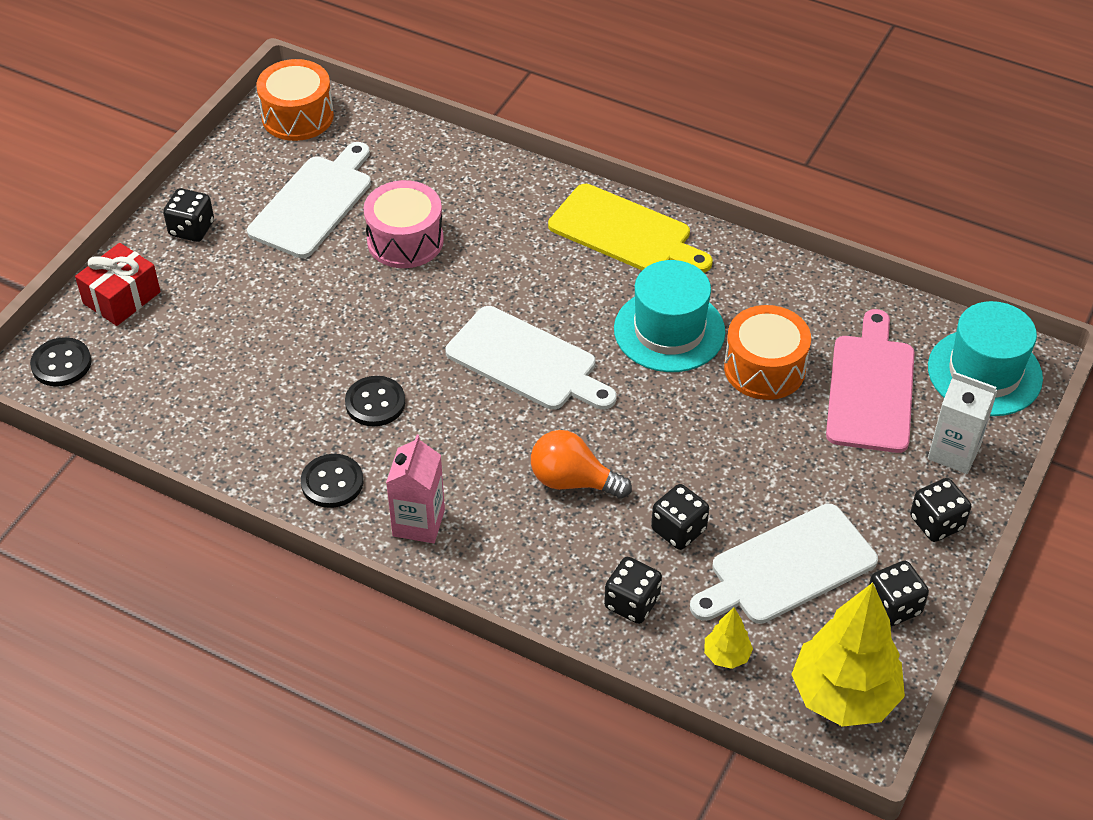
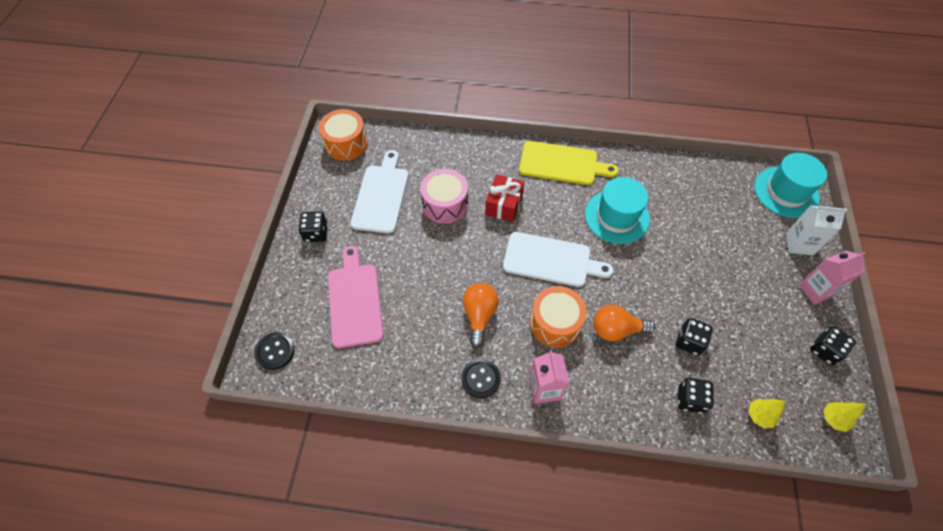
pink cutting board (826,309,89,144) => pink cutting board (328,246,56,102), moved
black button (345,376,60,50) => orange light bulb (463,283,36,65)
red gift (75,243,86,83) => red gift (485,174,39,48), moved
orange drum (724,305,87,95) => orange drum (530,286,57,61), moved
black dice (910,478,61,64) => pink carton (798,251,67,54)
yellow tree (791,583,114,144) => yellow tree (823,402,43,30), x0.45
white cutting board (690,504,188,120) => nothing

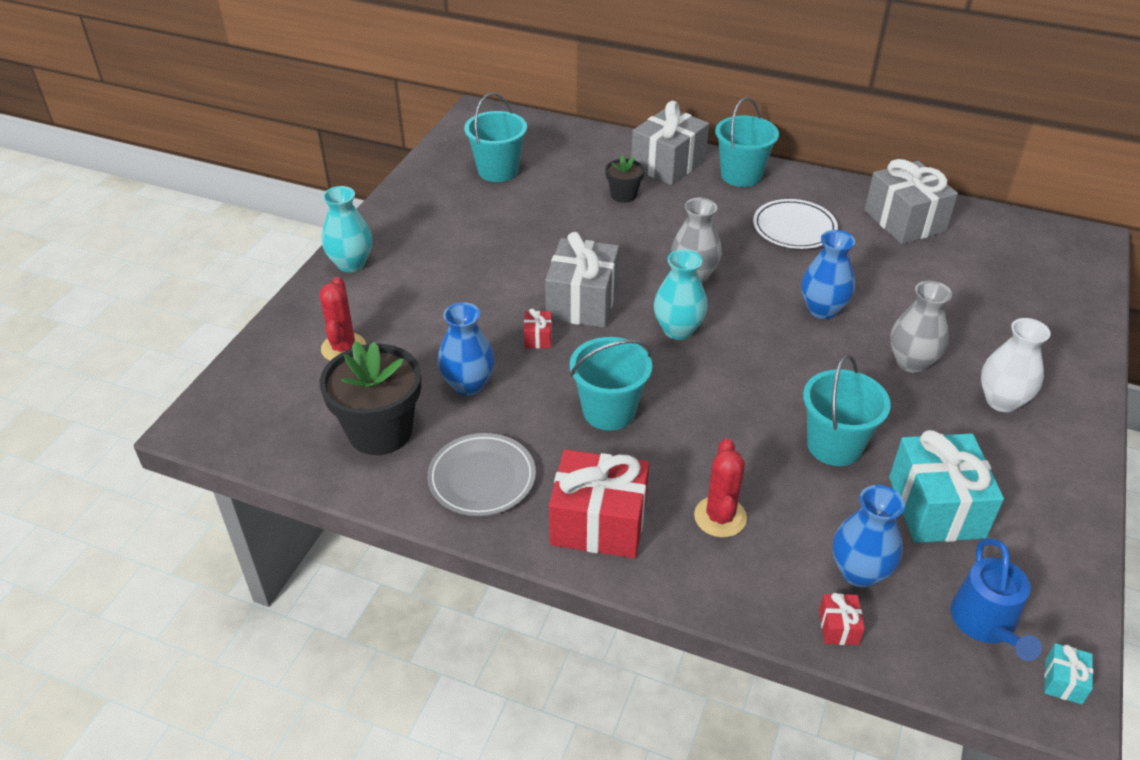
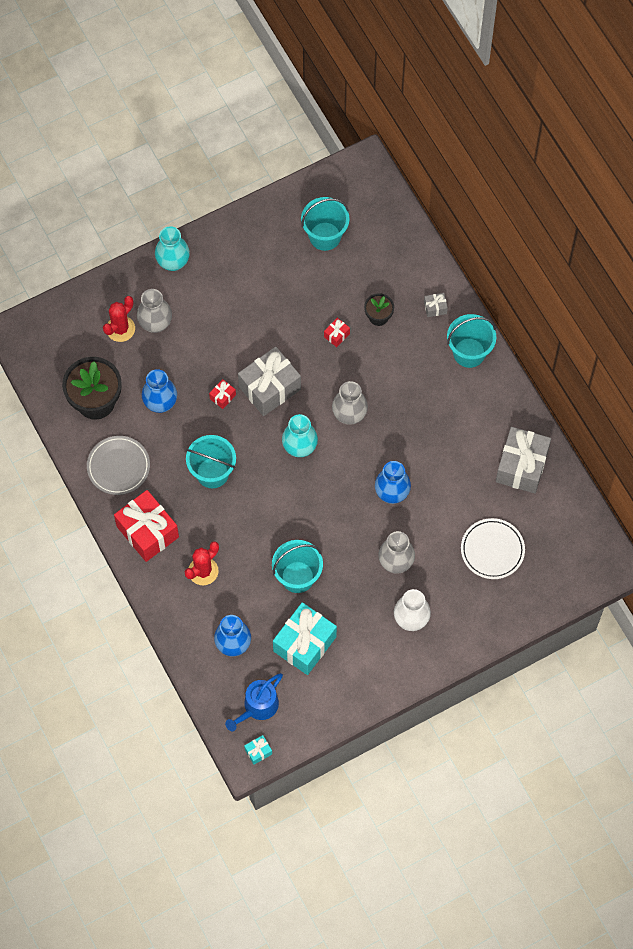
nothing => grey vase (137,289,35,44)
red gift (819,593,46,52) => red gift (324,318,26,29), moved
grey gift (631,101,78,84) => grey gift (424,293,24,24), x0.43
white plate (753,199,85,50) => white plate (461,518,64,61), moved

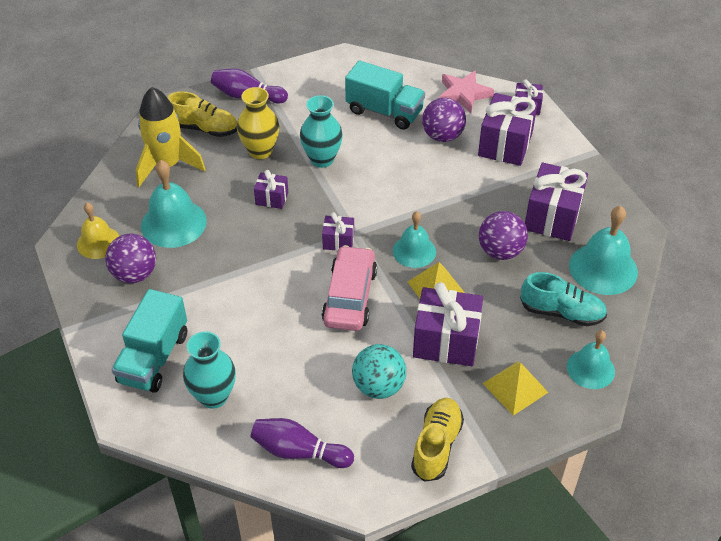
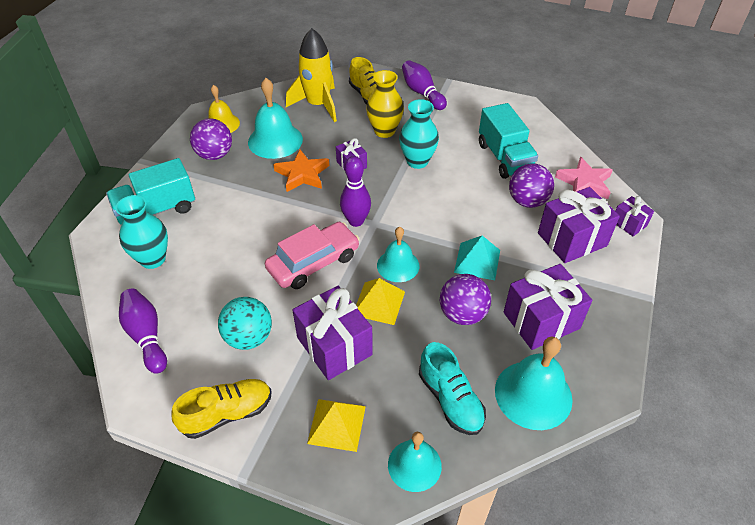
nothing => orange star (273,149,56,43)
purple gift (322,212,32,39) => purple bowling pin (340,156,31,71)
nothing => turquoise pyramid (454,236,46,44)

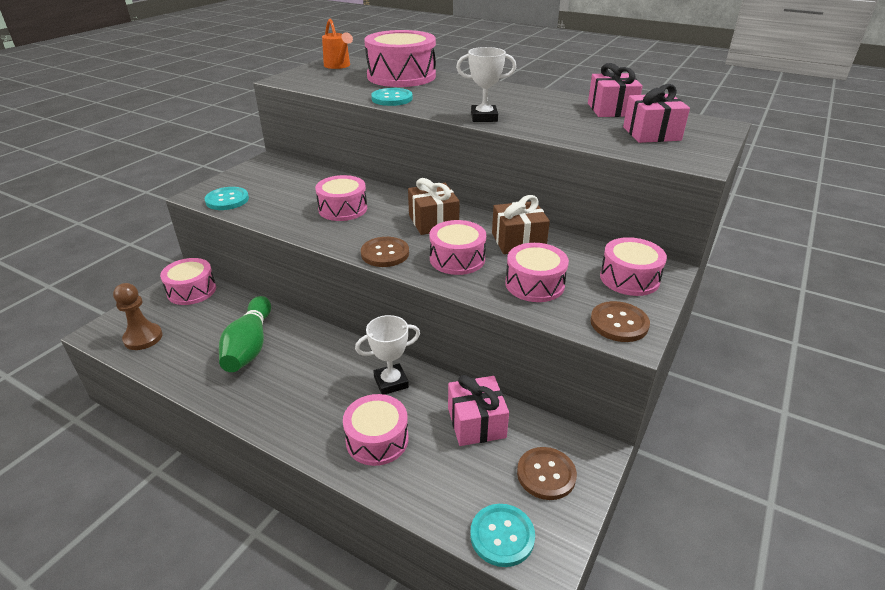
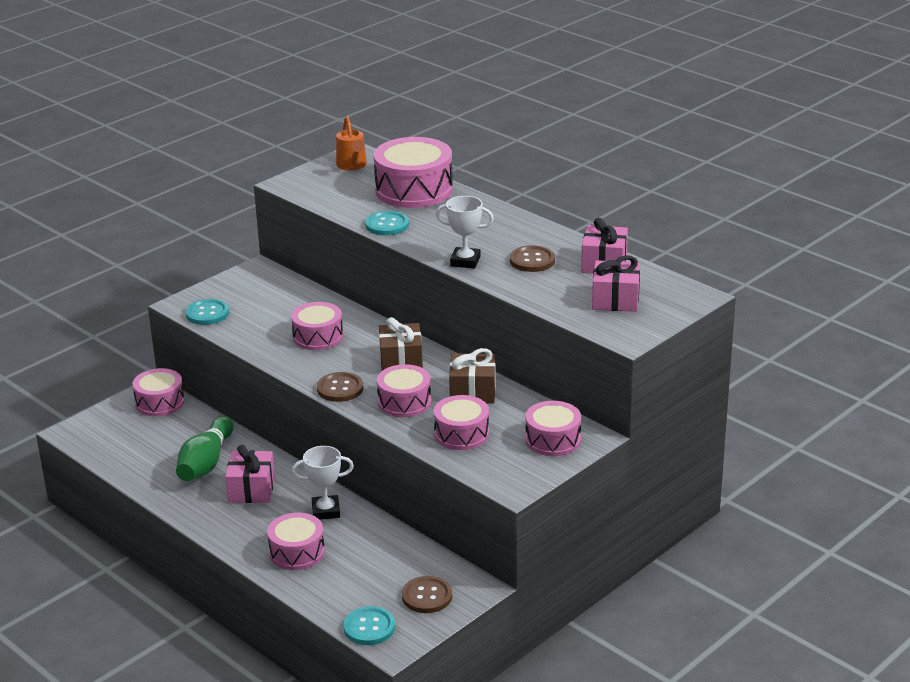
pink gift (448,375,61,71) => pink gift (225,445,50,58), moved
brown button (590,301,60,41) => brown button (510,245,45,27), moved
brown pawn (113,283,50,67) => nothing

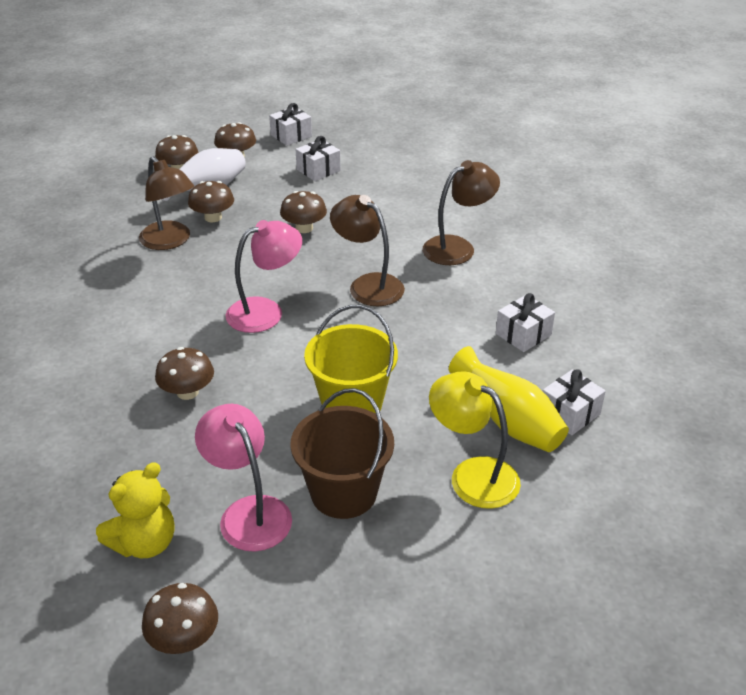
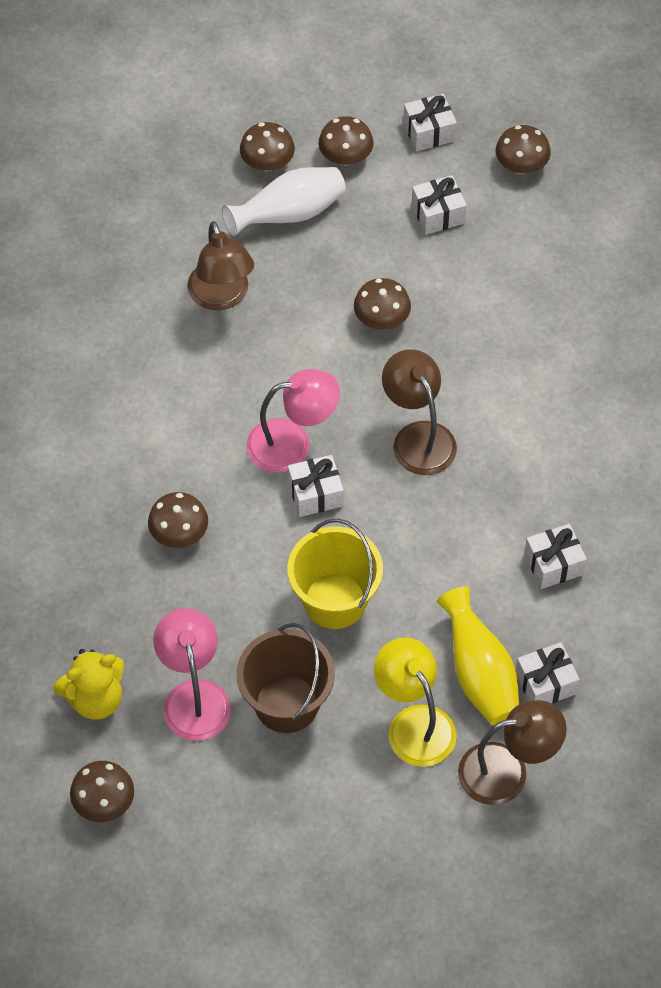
nothing => white gift (288,455,56,62)
brown lamp (422,160,78,105) => brown lamp (458,700,109,105), moved
brown mushroom (188,181,46,41) => brown mushroom (496,125,55,49), moved

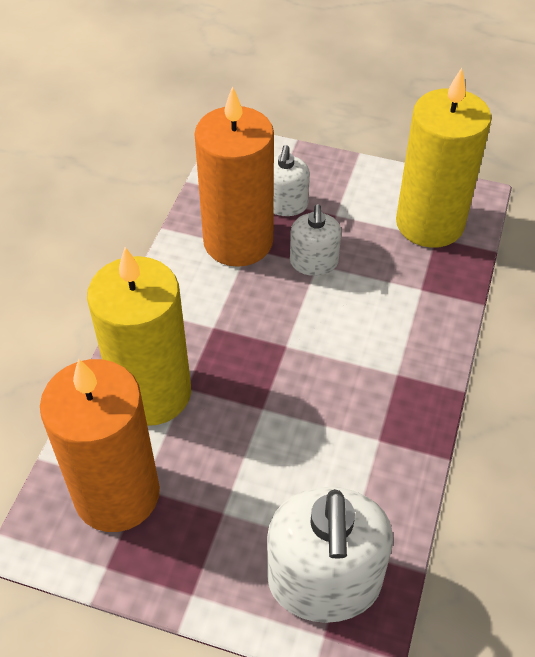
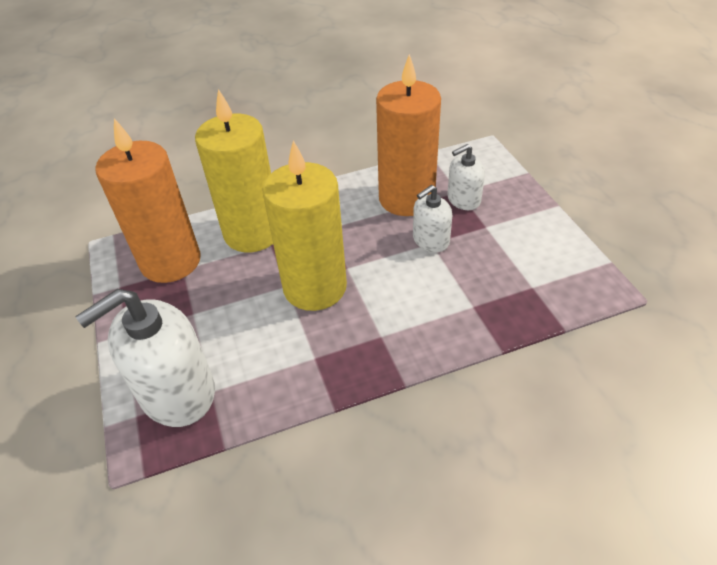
yellow candle (396,68,96,180) => yellow candle (262,140,85,171), moved

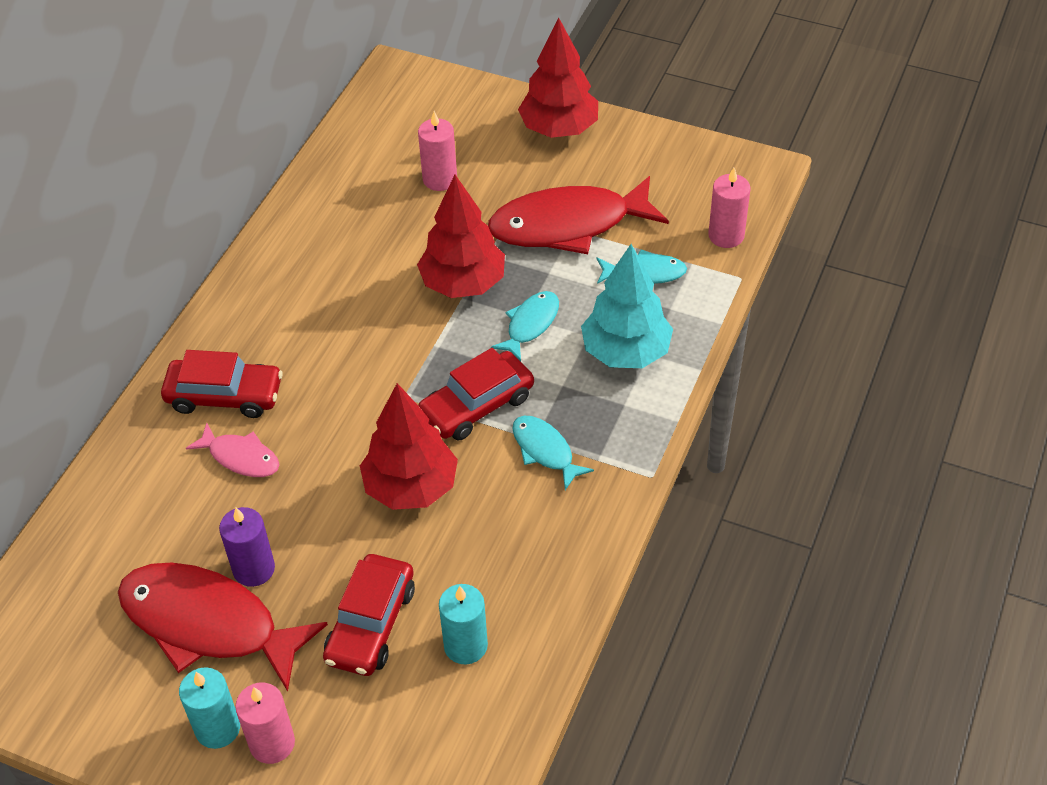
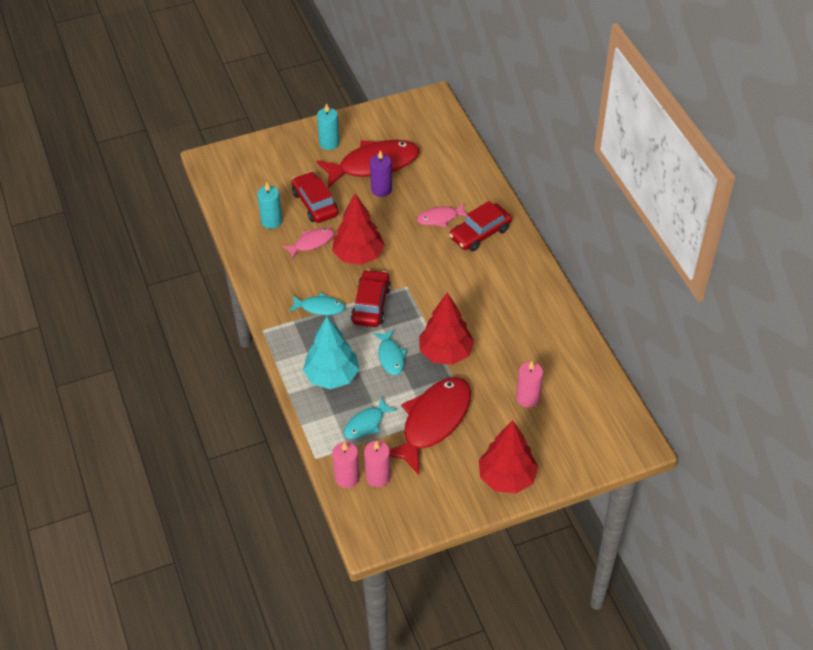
nothing => pink fish (282,228,52,31)
pink candle (235,683,60,81) => pink candle (364,441,27,46), moved

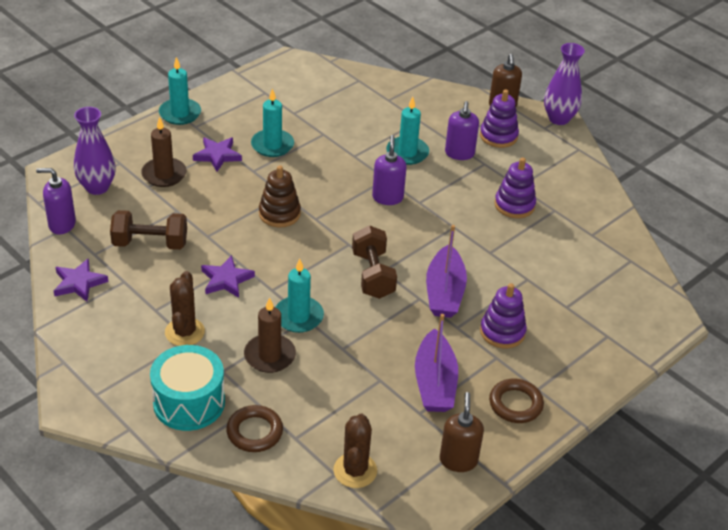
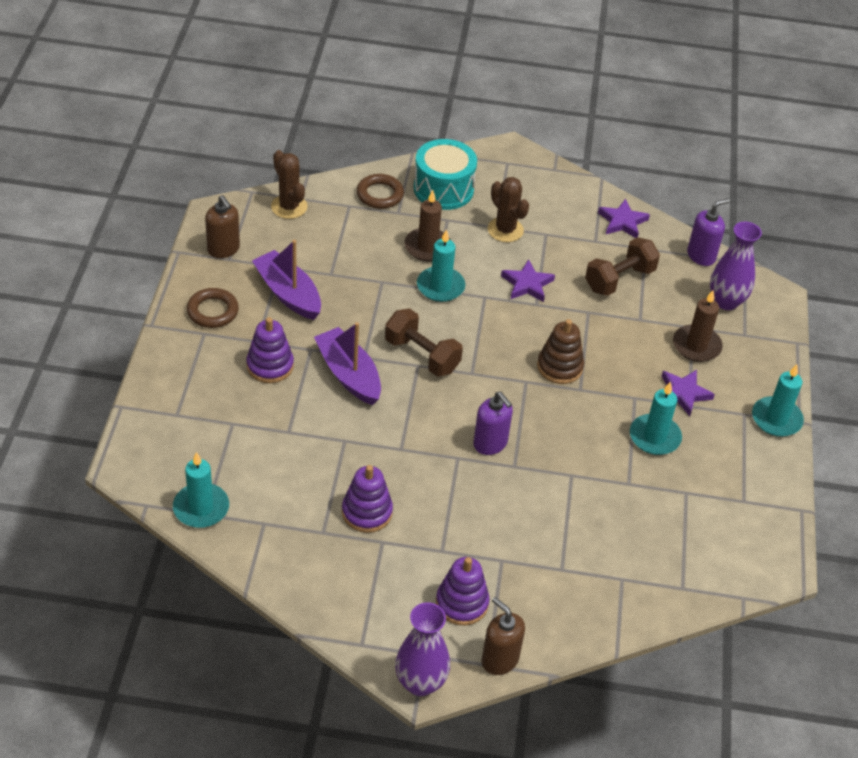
turquoise candle (386,97,43,68) => turquoise candle (173,452,56,76), moved
purple soap dispenser (445,101,34,59) => nothing

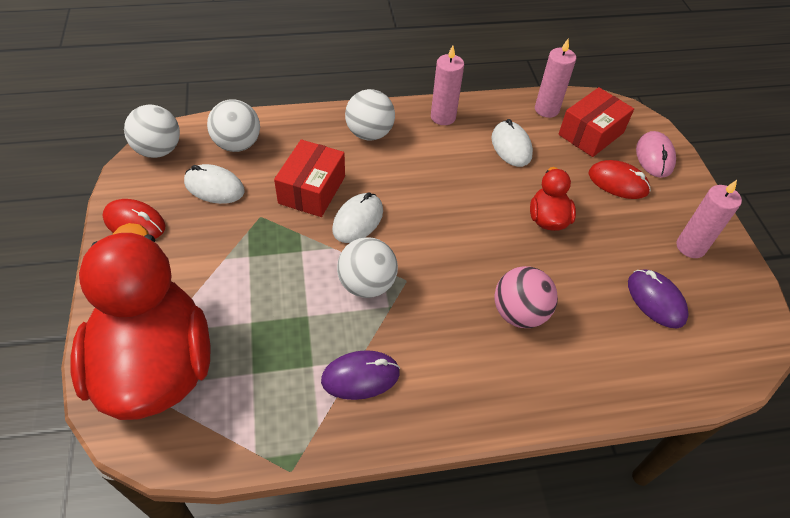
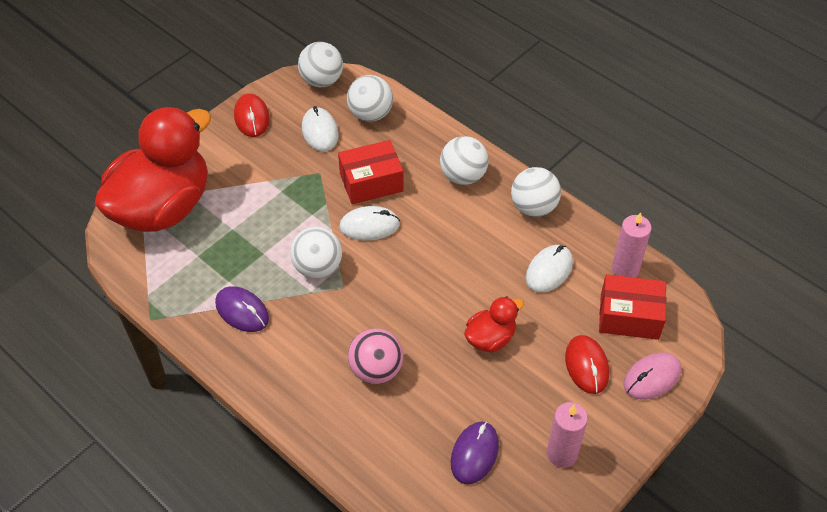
pink candle (431,45,33,80) => white ball (511,167,50,50)

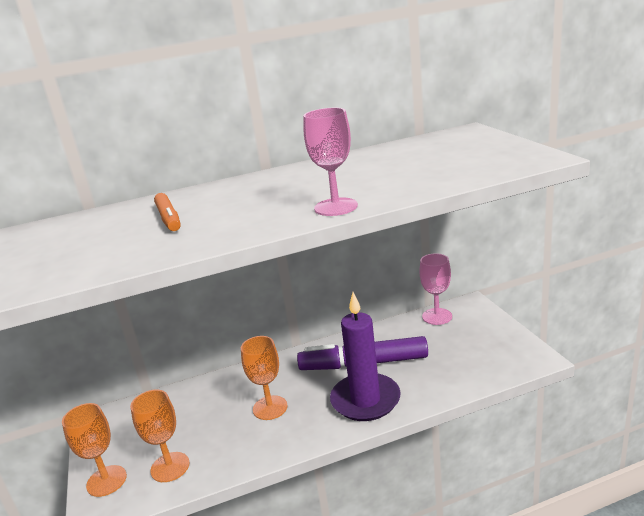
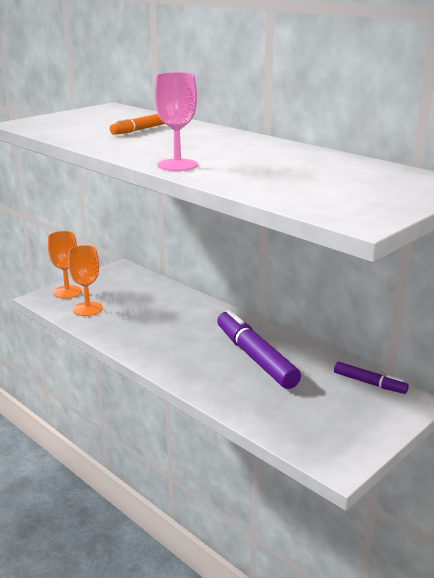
pink goblet (420,253,32,72) => purple marker (334,361,75,33)
orange goblet (241,336,47,84) => nothing
purple candle (330,292,71,129) => nothing

